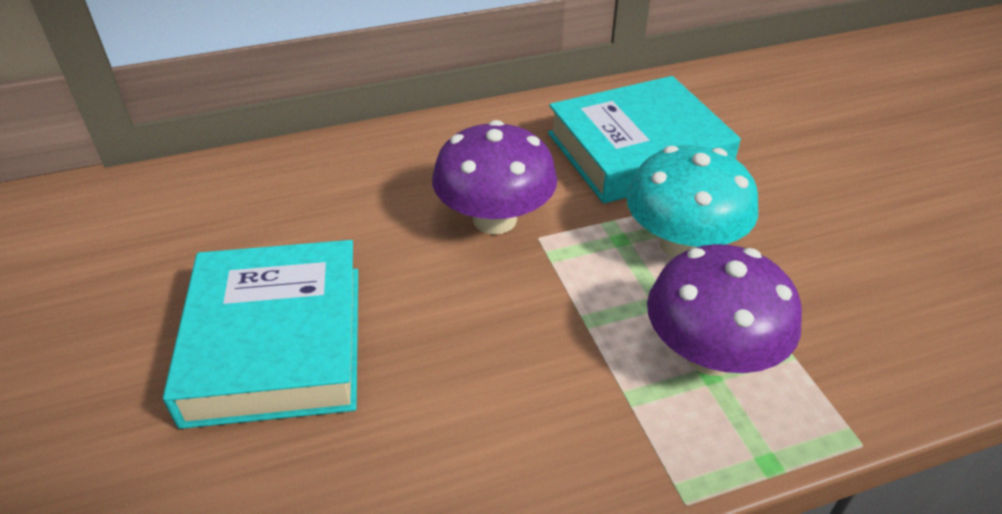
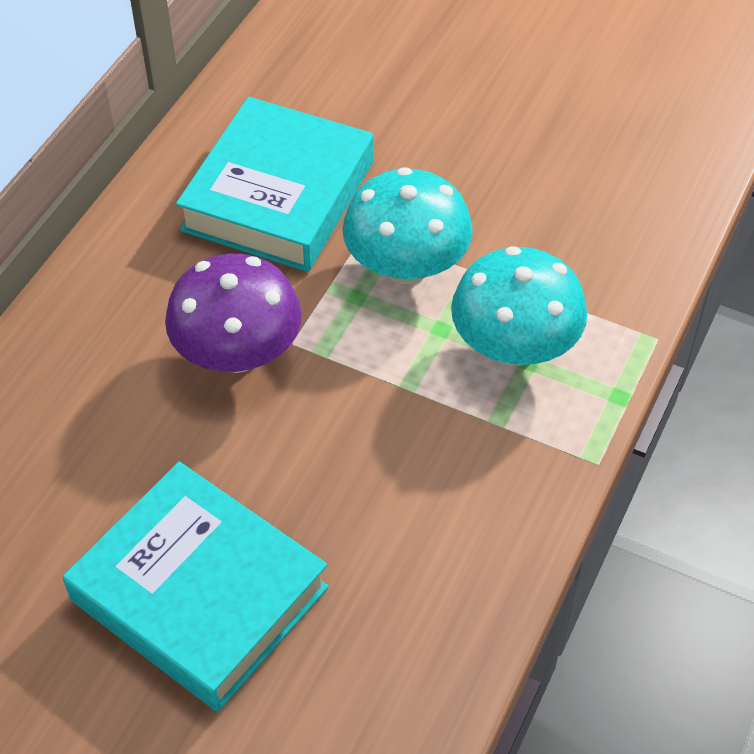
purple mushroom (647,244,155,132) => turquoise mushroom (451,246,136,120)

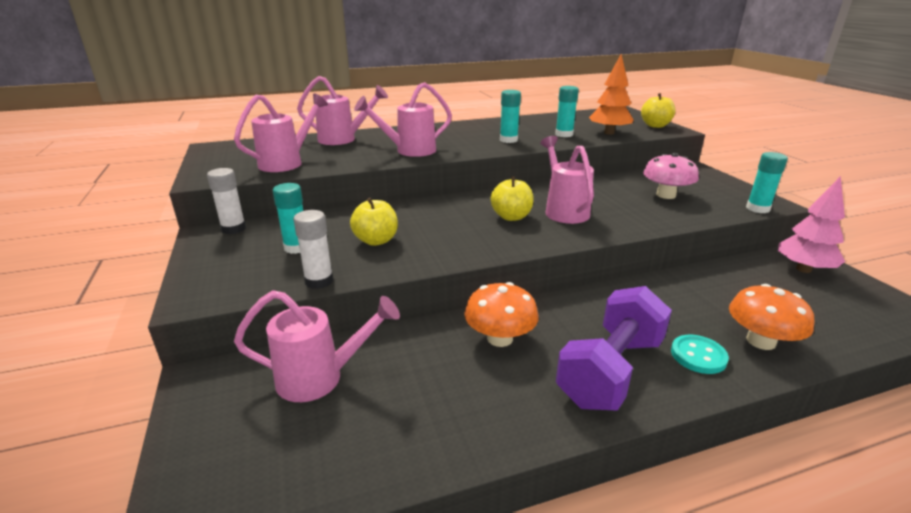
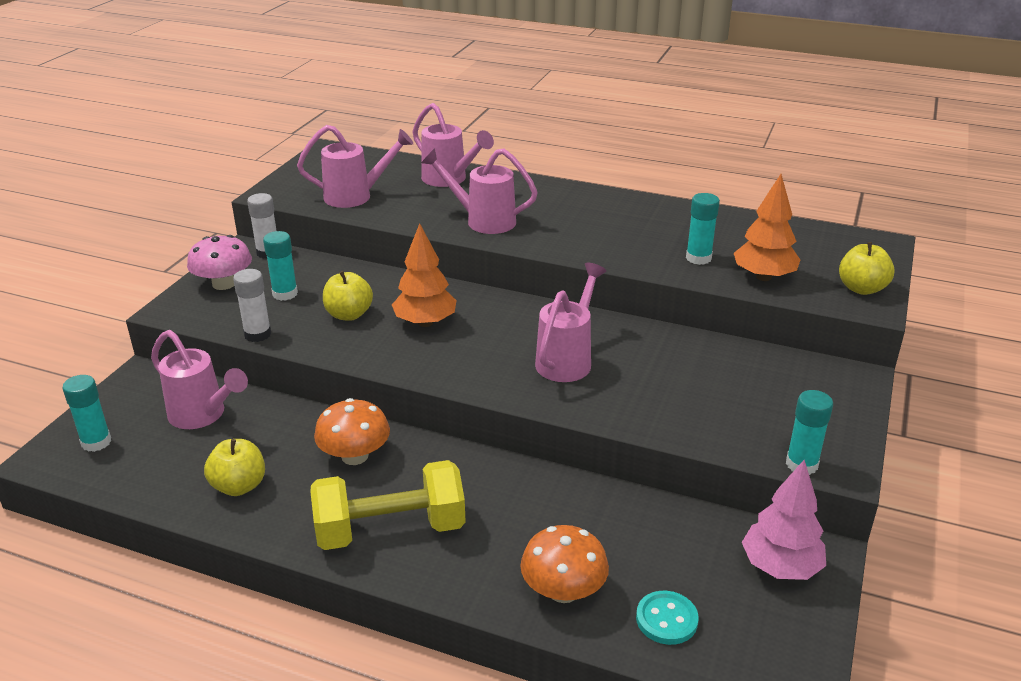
turquoise glue stick (500,90,21,53) => turquoise glue stick (62,375,49,77), moved
pink mushroom (643,153,56,46) => pink mushroom (187,235,65,55), moved
yellow apple (491,176,43,45) => yellow apple (204,439,61,57), moved
purple dumbbell (556,286,116,125) => yellow dumbbell (311,460,155,90)
nothing => orange tree (392,223,65,104)
turquoise button (671,335,58,39) => turquoise button (636,591,63,54), moved

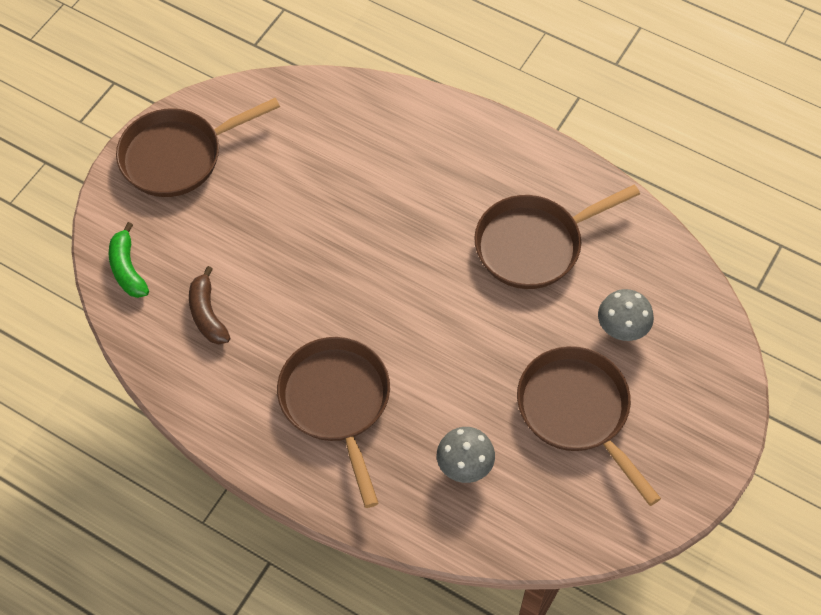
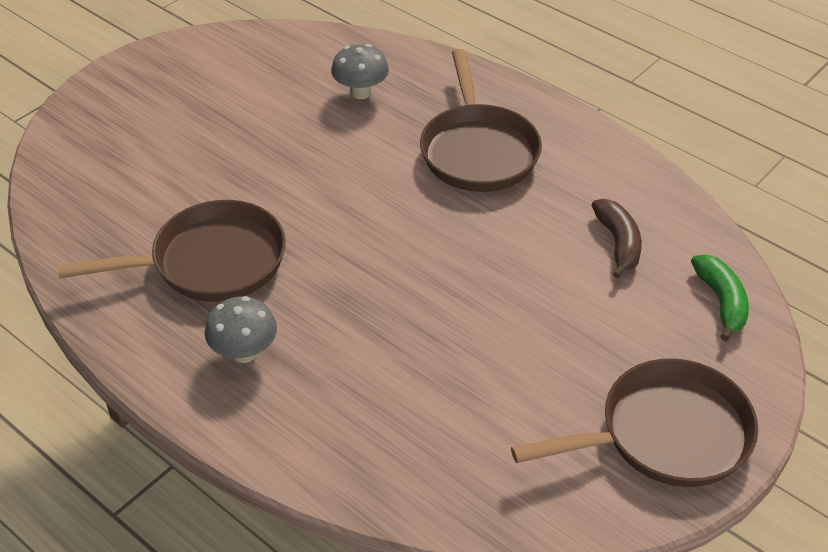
grey mushroom (598,289,56,52) => grey mushroom (205,296,72,67), moved
brown pan (517,346,144,160) => nothing

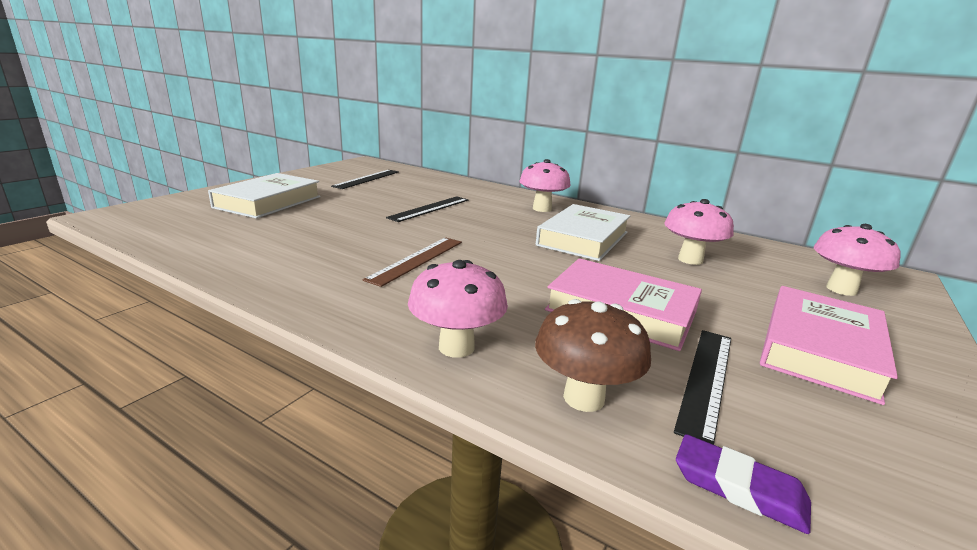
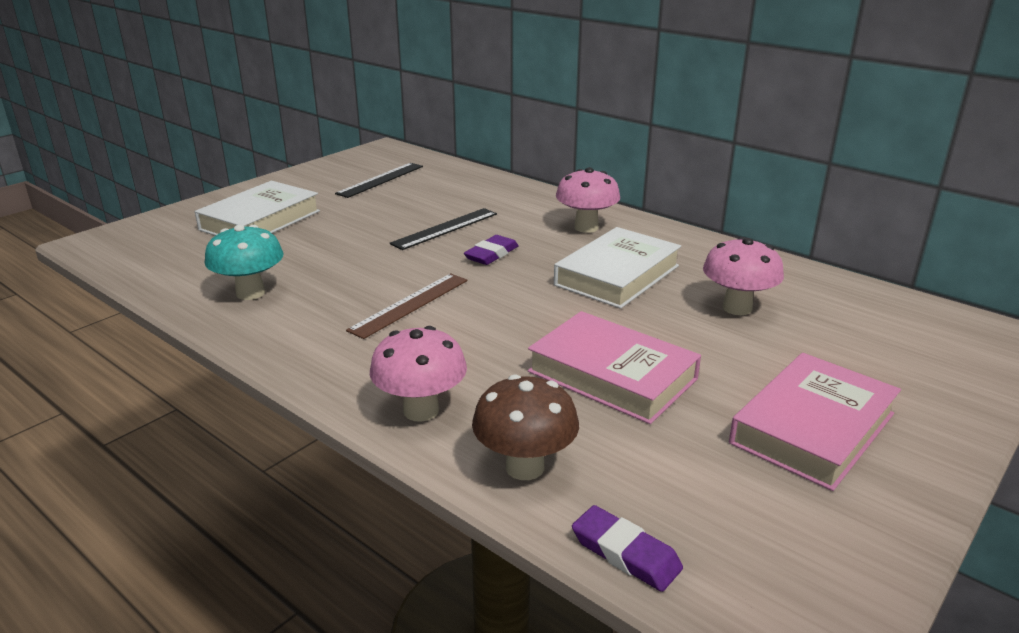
nothing => turquoise mushroom (205,225,78,75)
nothing => purple eraser (464,235,55,30)
black ruler (674,330,57,115) => nothing
pink mushroom (814,224,87,72) => nothing

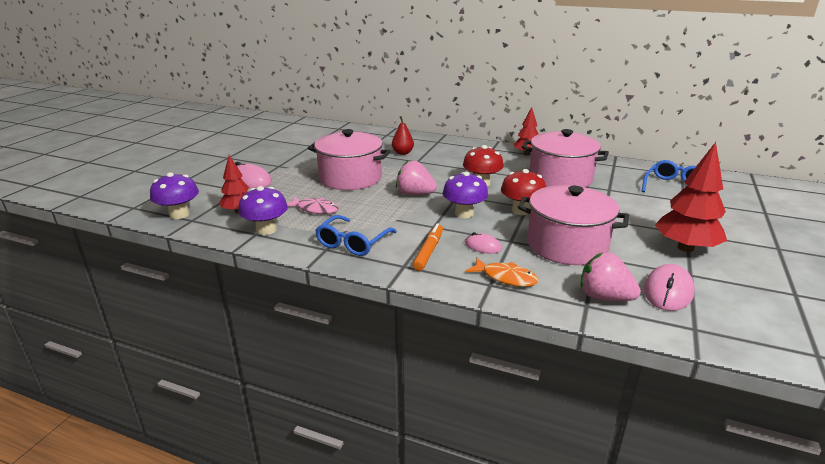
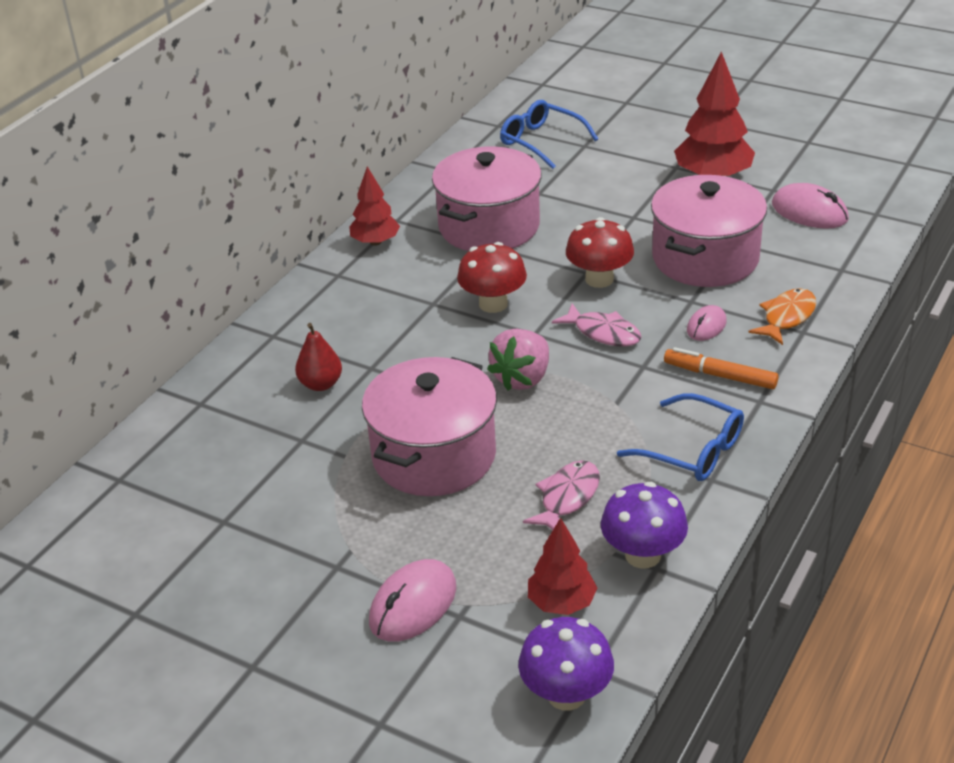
purple mushroom (443,172,45,46) => pink fish (552,303,89,44)
pink strawberry (581,252,60,49) => nothing

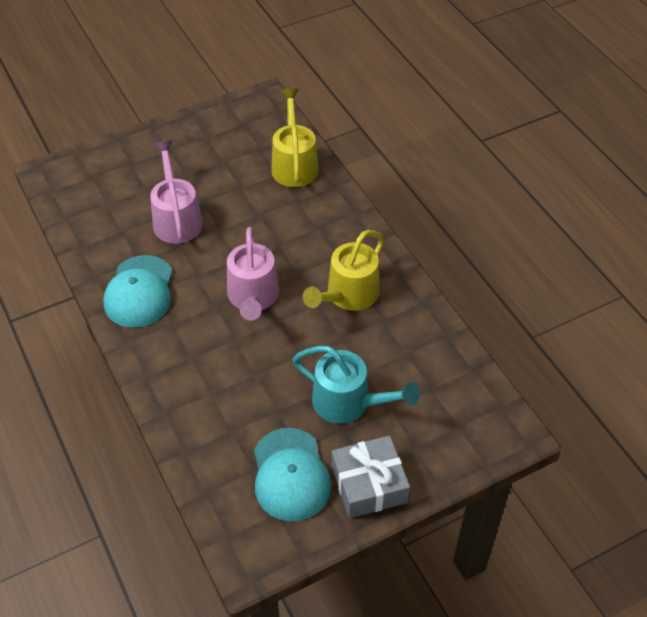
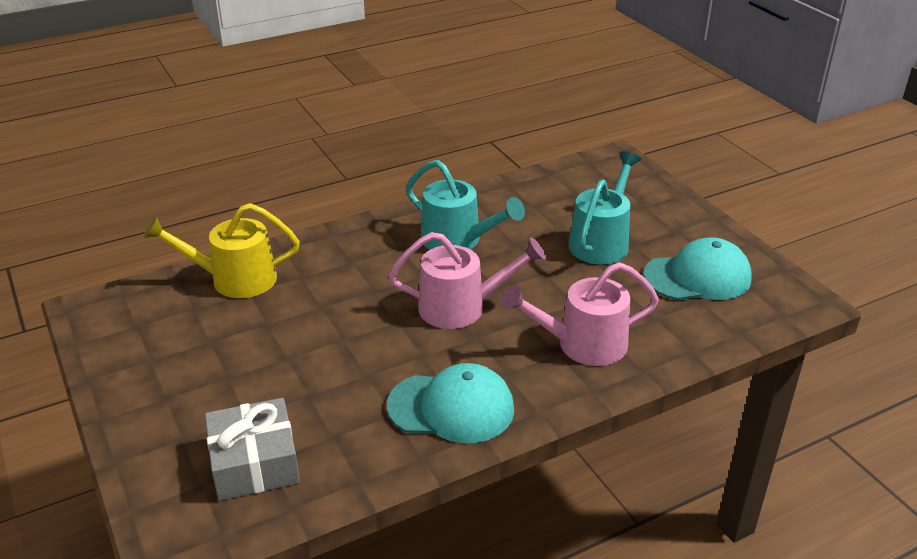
grey gift (331,436,79,83) => grey gift (205,398,95,103), moved
yellow watering can (303,230,81,81) => turquoise watering can (406,160,119,90)
pink watering can (150,140,53,104) => pink watering can (501,262,158,104), moved

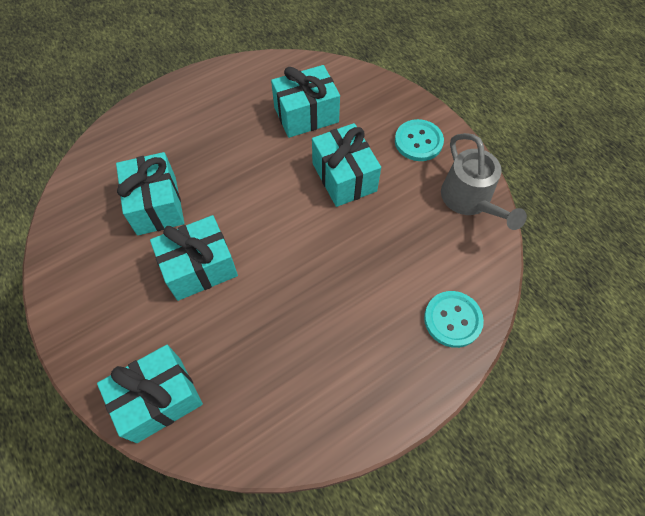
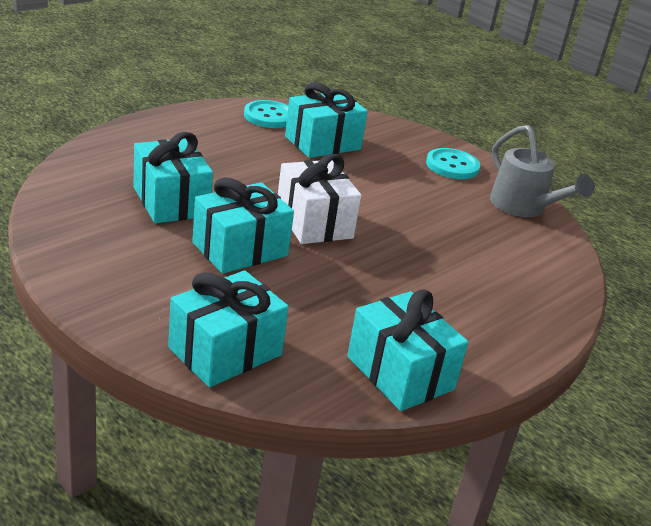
turquoise button (424,291,60,57) => turquoise button (244,100,44,28), moved
nothing => white gift (278,154,83,90)
turquoise gift (312,123,69,84) => turquoise gift (347,289,121,122), moved

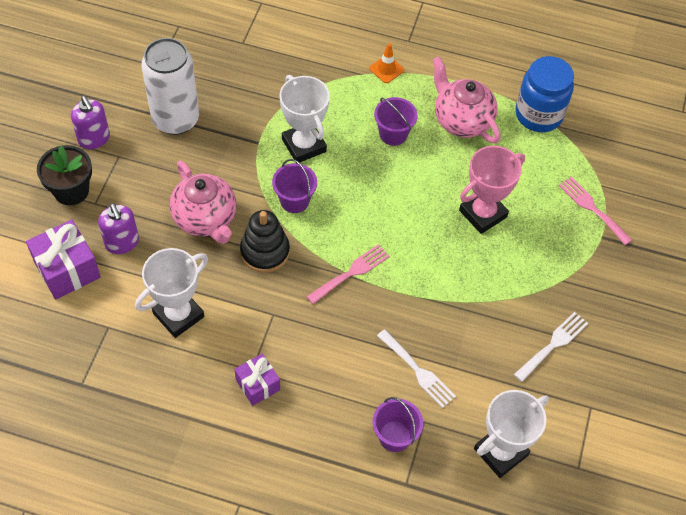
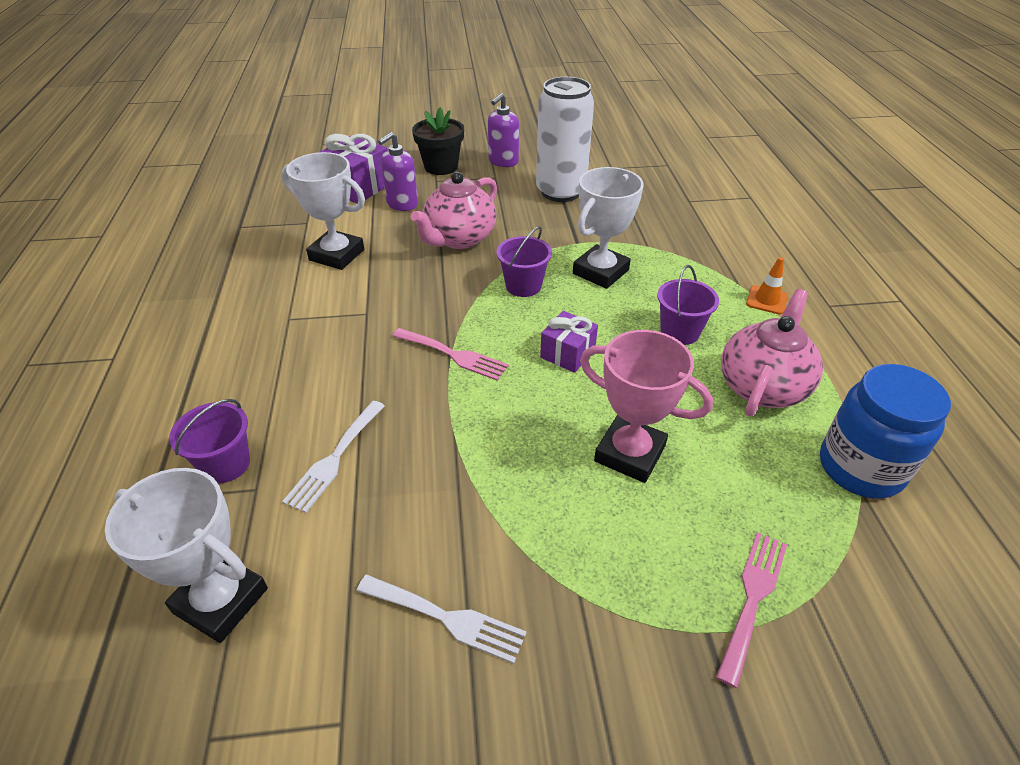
purple gift (235,353,45,53) => purple gift (540,311,58,62), moved
black stacking toy (240,210,50,63) => nothing

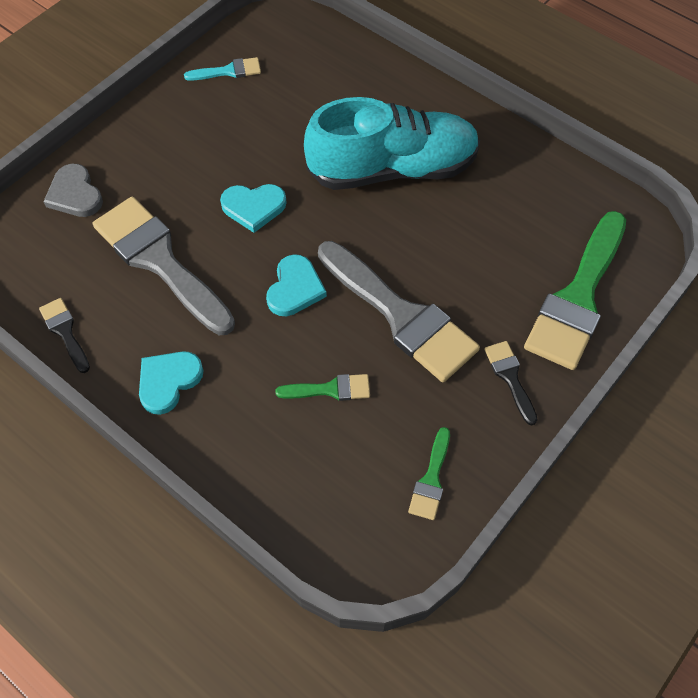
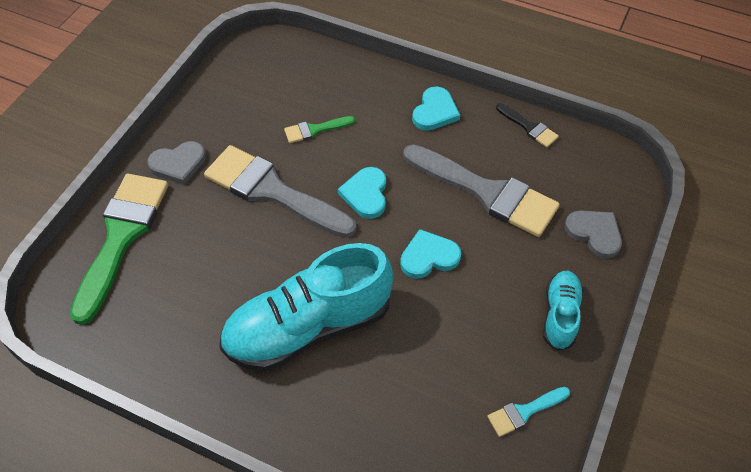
black brush (484,341,54,84) => grey heart (147,141,59,44)
nothing => turquoise shoe (543,271,41,80)
green brush (408,427,42,93) => nothing

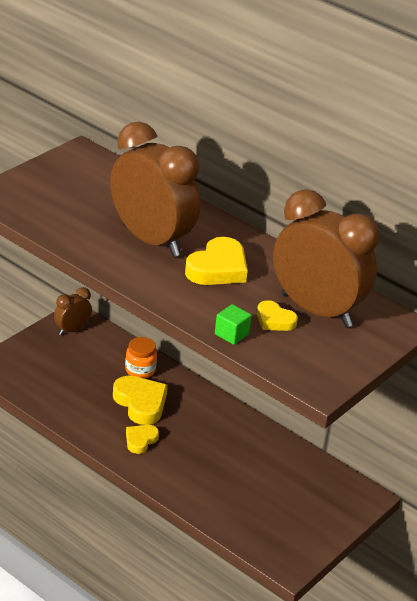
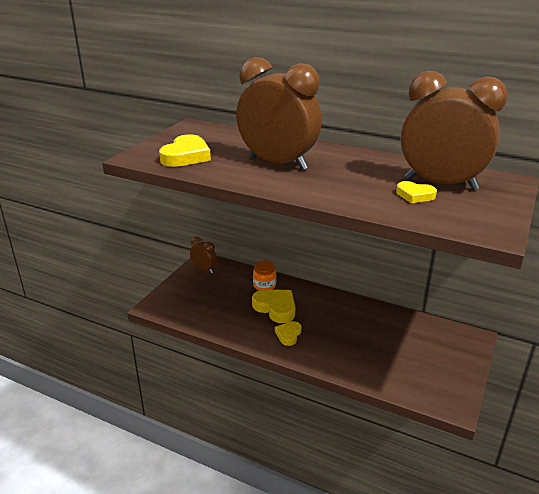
yellow heart (185,237,63,48) => yellow heart (159,134,52,33), moved
brown clock (54,287,38,48) => brown clock (190,236,27,38), 90 degrees clockwise
green cube (215,304,37,41) => nothing

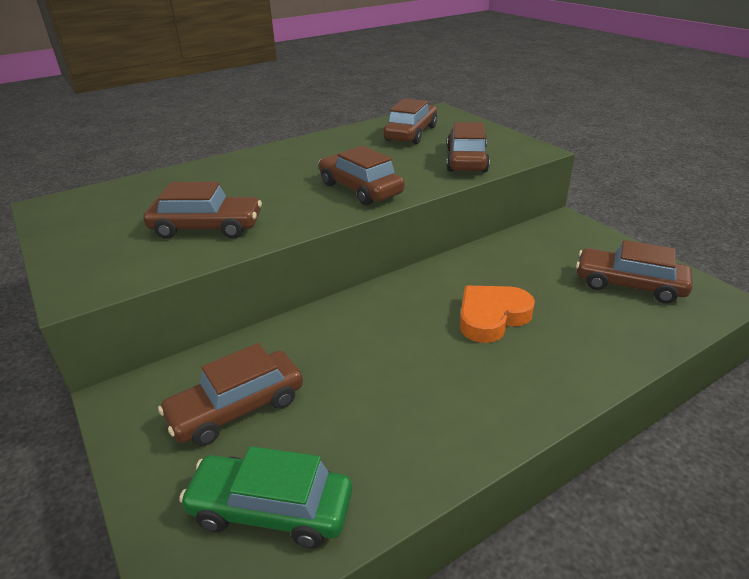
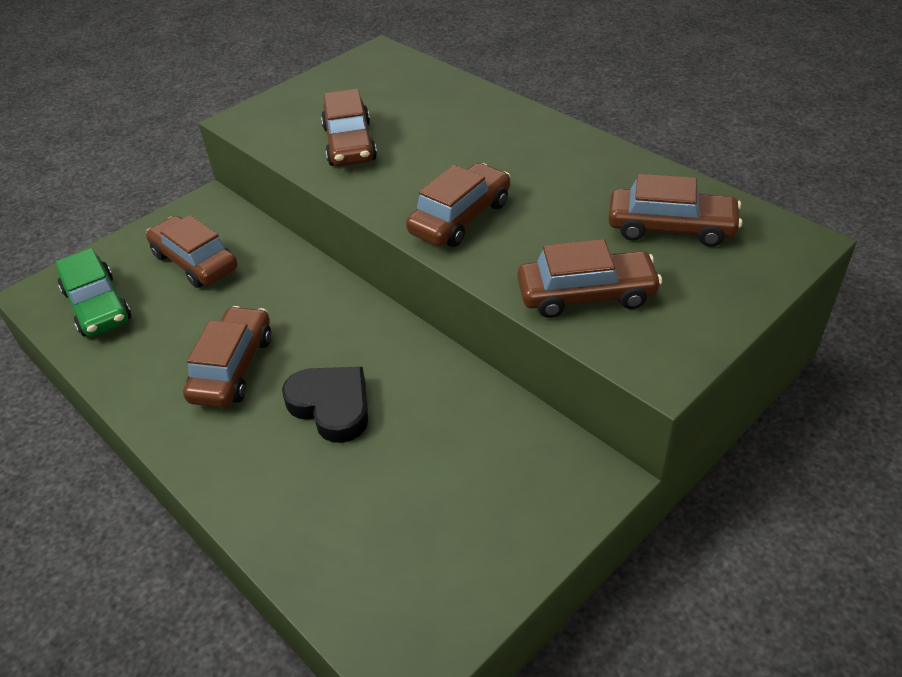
green car (179,446,173,102) => green car (55,248,76,89), 150 degrees clockwise
brown car (576,240,117,63) => brown car (183,306,88,102), moved
orange heart (460,286,75,57) => black heart (282,367,86,76)

